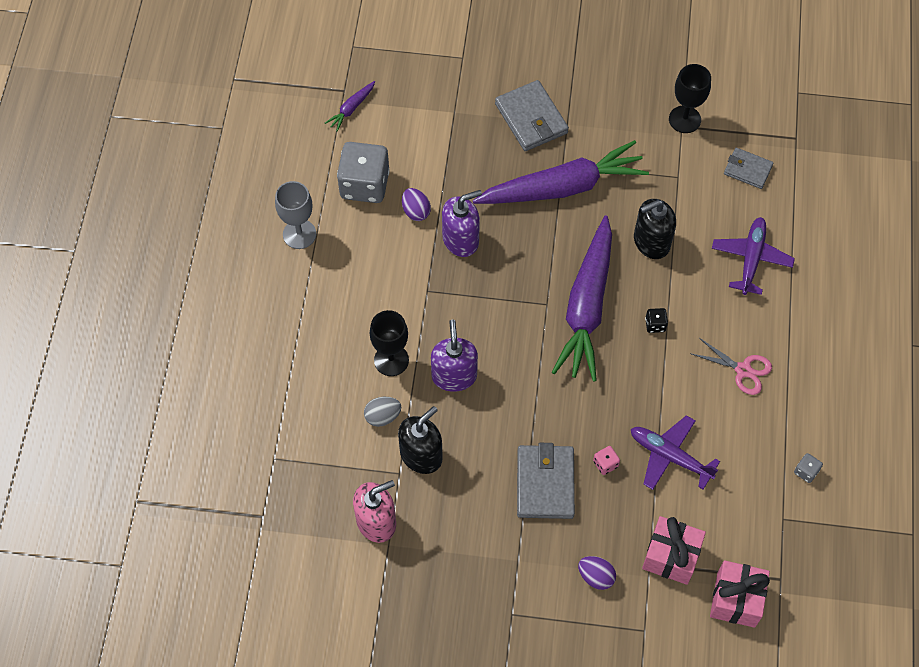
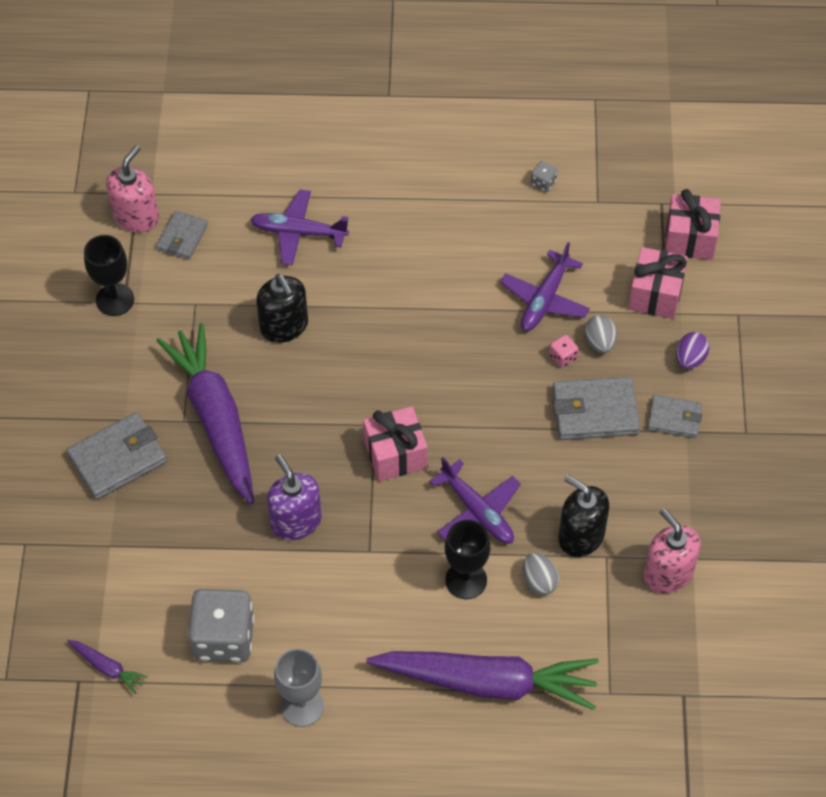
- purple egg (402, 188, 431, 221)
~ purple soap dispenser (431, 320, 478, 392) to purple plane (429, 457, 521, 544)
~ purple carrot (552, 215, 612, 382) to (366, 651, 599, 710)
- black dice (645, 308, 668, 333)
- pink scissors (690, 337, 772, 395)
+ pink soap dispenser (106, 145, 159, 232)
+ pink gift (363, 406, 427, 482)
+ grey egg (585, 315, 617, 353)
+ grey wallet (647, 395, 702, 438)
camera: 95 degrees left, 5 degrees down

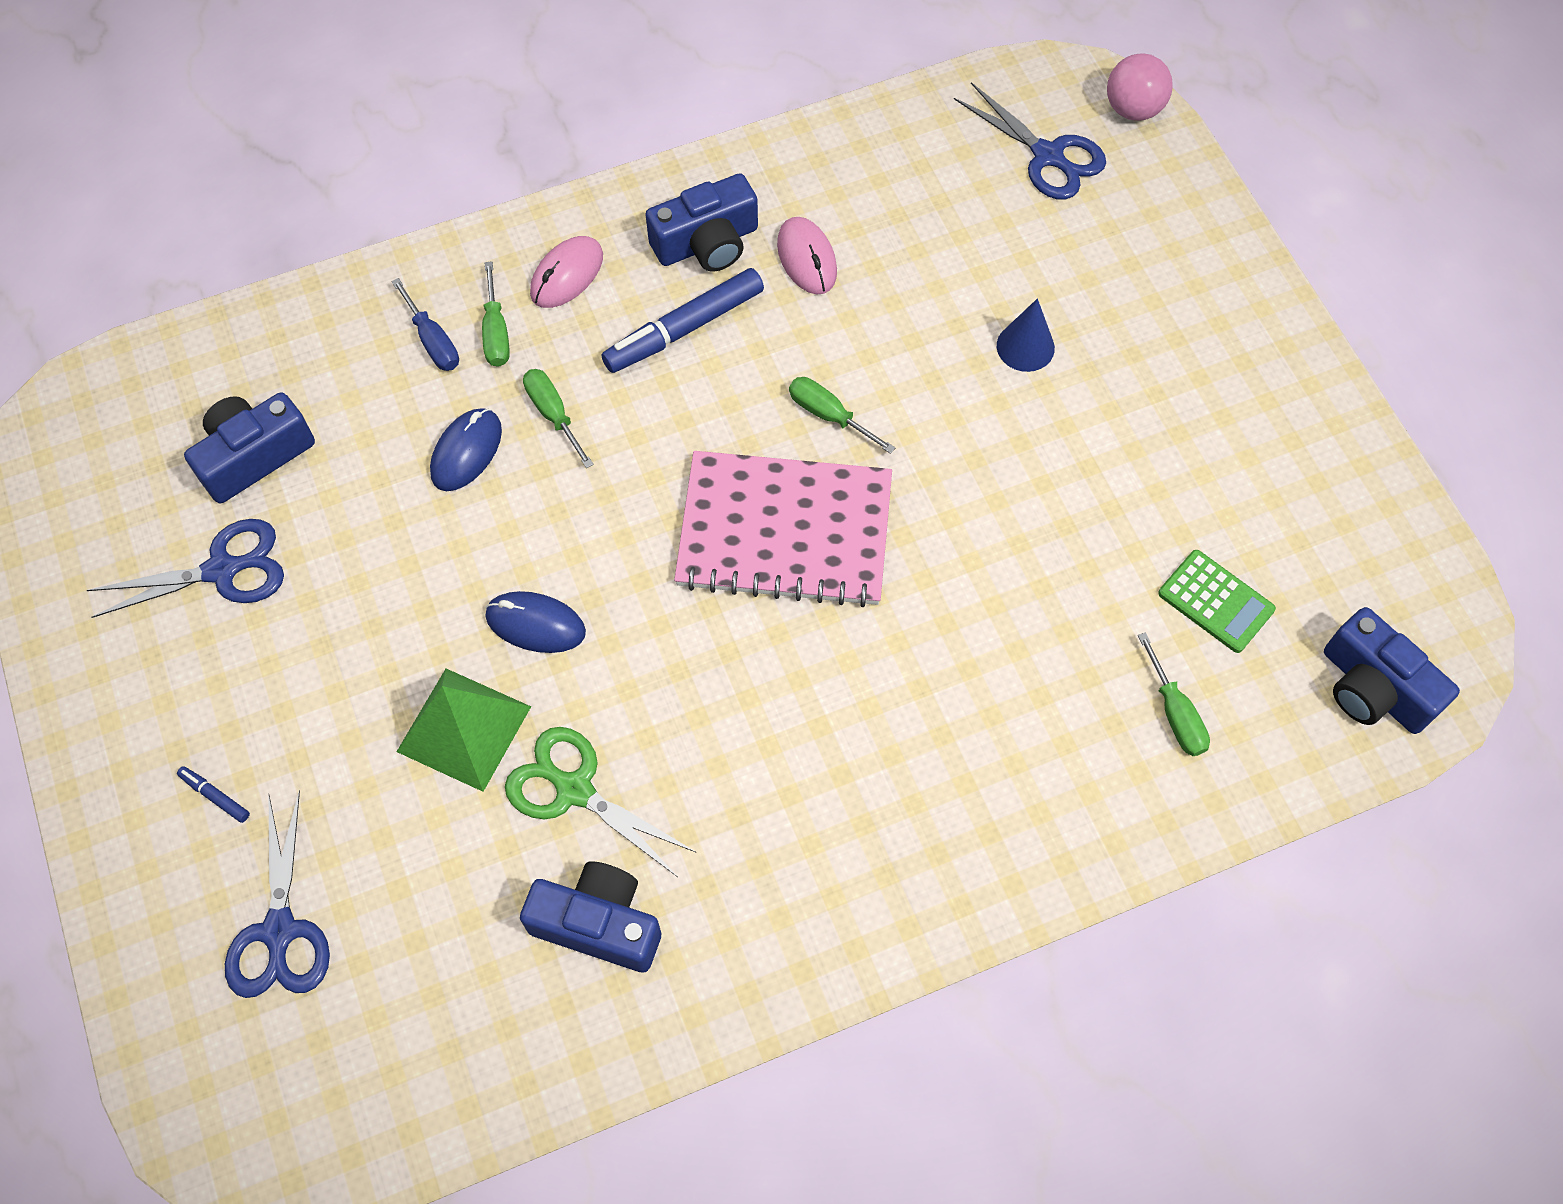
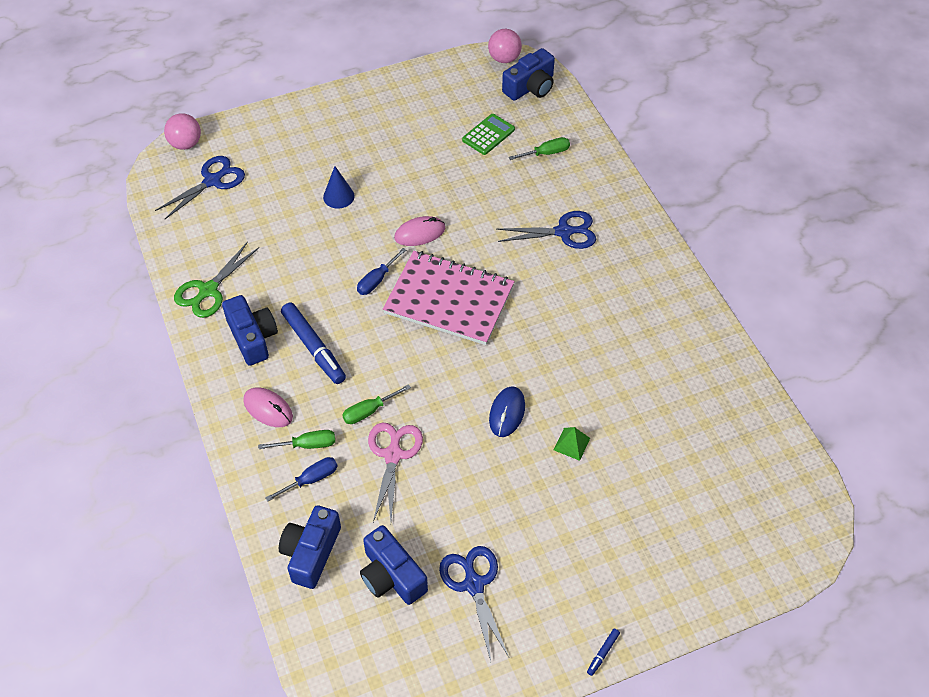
~ blue marker (177, 766, 250, 823) to (587, 629, 620, 676)
~ blue scissors (225, 791, 330, 998) to (497, 211, 596, 249)
~ green pyramid (396, 669, 531, 792) = (554, 427, 590, 461) x0.51
~ blue mouse (430, 408, 502, 491) to pink scissors (368, 423, 423, 522)
~ green scissors (505, 727, 697, 877) to (174, 241, 259, 318)
~ blue camera (520, 861, 661, 972) to (279, 505, 341, 589)
~ pink notebook (674, 451, 892, 607) = (383, 251, 515, 345) 75 degrees counterclockwise
~ pink mouse (777, 217, 837, 294) to (394, 216, 445, 246)
~ green screwdriver (789, 377, 895, 454) to blue screwdriver (357, 248, 406, 295)
+ pink ball (488, 29, 522, 63)
camera: 90 degrees left, 10 degrees down

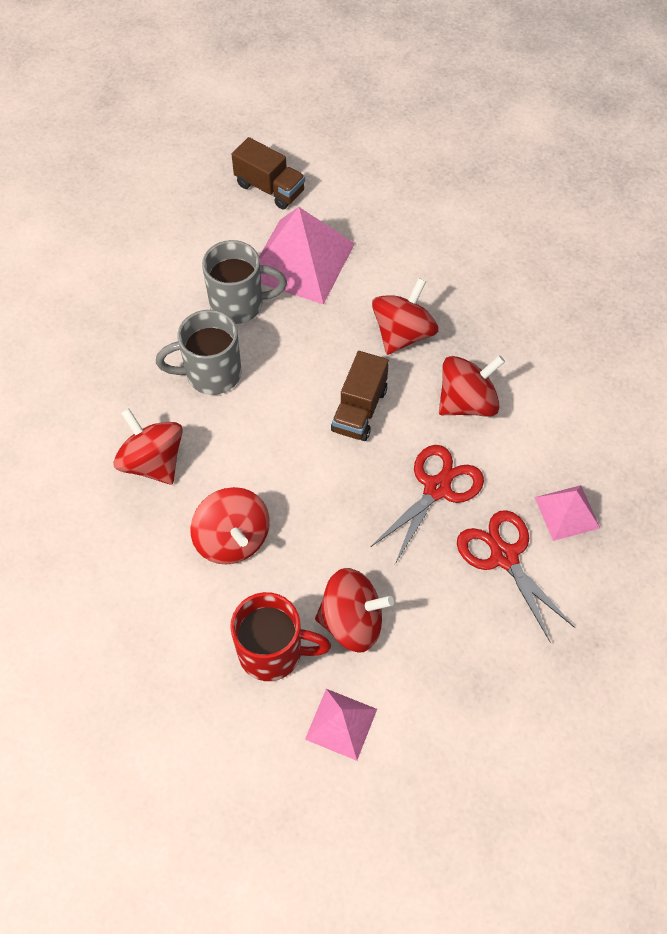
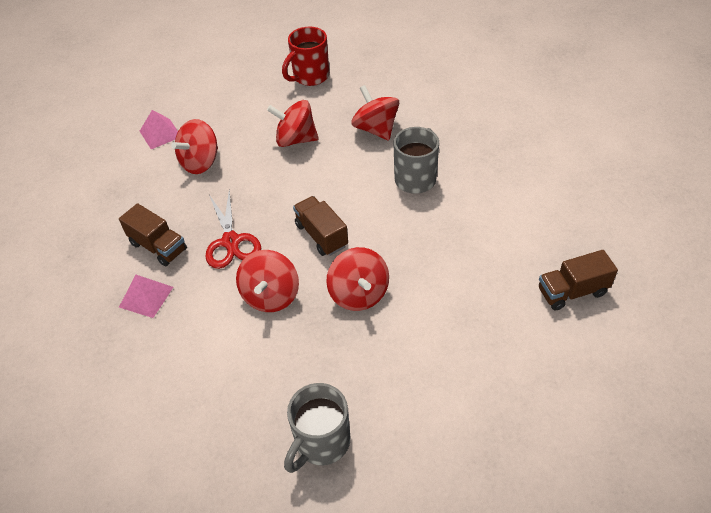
~ red spinning top (113, 408, 183, 484) = (351, 85, 399, 141) 120 degrees counterclockwise
~ grey mug (202, 240, 287, 324) to (284, 383, 350, 473)
~ red mug (230, 592, 331, 681) to (282, 27, 329, 86)
- pink pyramid (259, 207, 355, 304)
~ red scissors (457, 510, 575, 642) to brown truck (119, 203, 187, 266)
camera: 130 degrees right, 10 degrees down

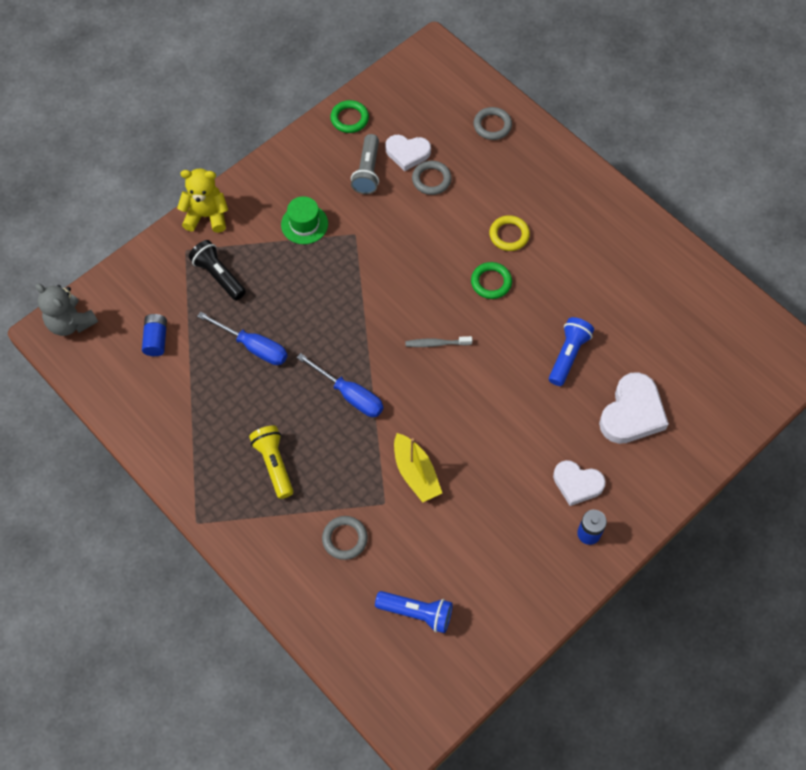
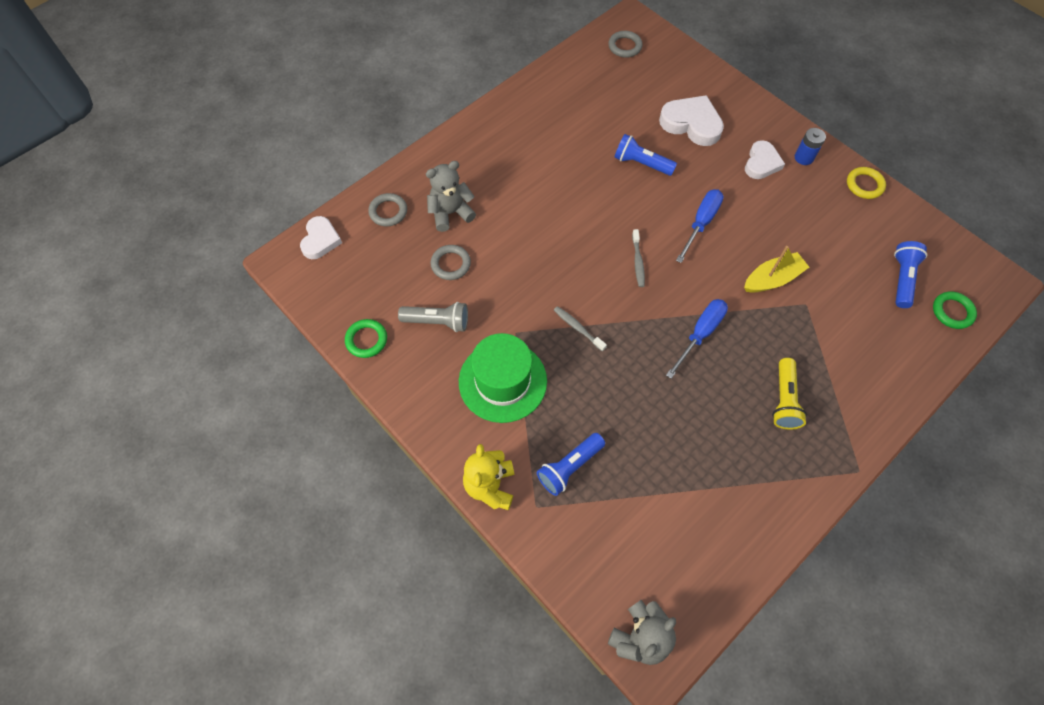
- blue battery (142, 314, 167, 356)
~ black flashlight (189, 240, 246, 300) to blue flashlight (537, 433, 605, 496)
~ blue screwdriver (197, 312, 287, 365) to (676, 189, 724, 263)
~ yellow flashlight (249, 425, 293, 499) = (772, 358, 807, 429) 60 degrees counterclockwise
~ green hat (281, 196, 328, 244) = (459, 333, 547, 423) x1.74
~ grey ring (322, 516, 368, 560) to (608, 31, 643, 58)
~ white heart (385, 135, 431, 171) to (300, 216, 342, 259)
~ green ring (471, 262, 512, 299) to (933, 291, 977, 329)
~ yellow ring (489, 215, 530, 251) to (847, 167, 886, 199)
+ grey teddy bear (426, 161, 476, 232)
+ grey toothbrush (554, 306, 607, 352)
camera: 90 degrees left, 0 degrees up

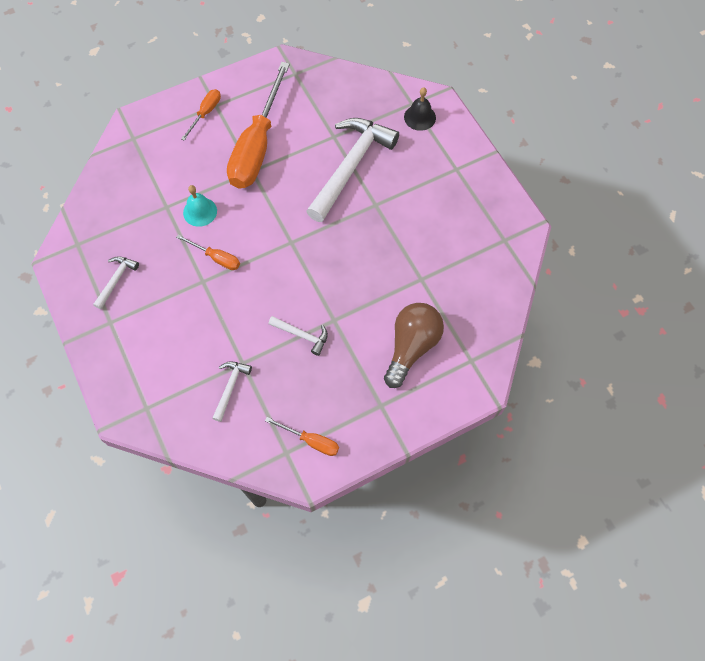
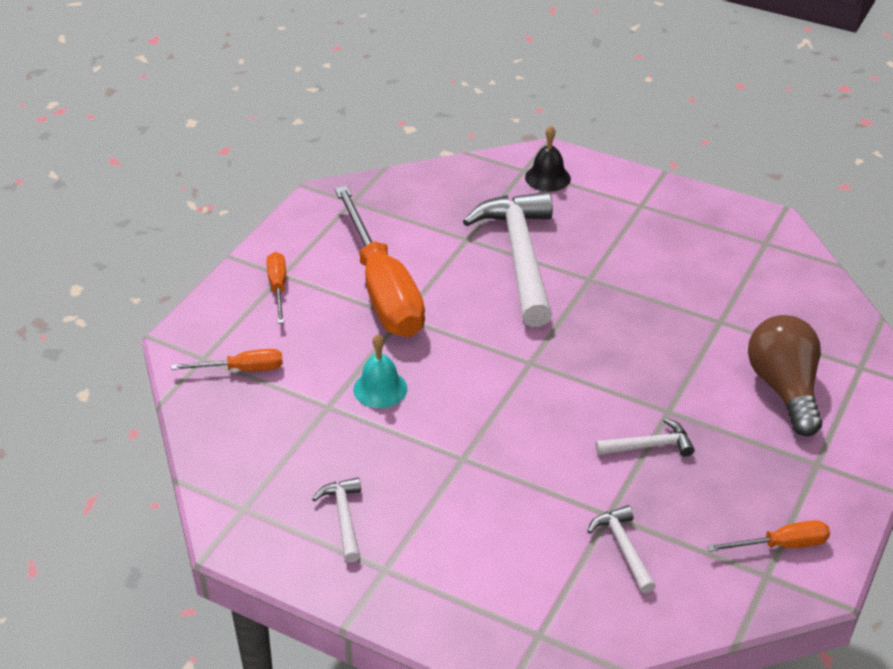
~ orange screwdriver (176, 234, 240, 270) to (171, 349, 283, 371)
camera: 35 degrees left, 25 degrees down

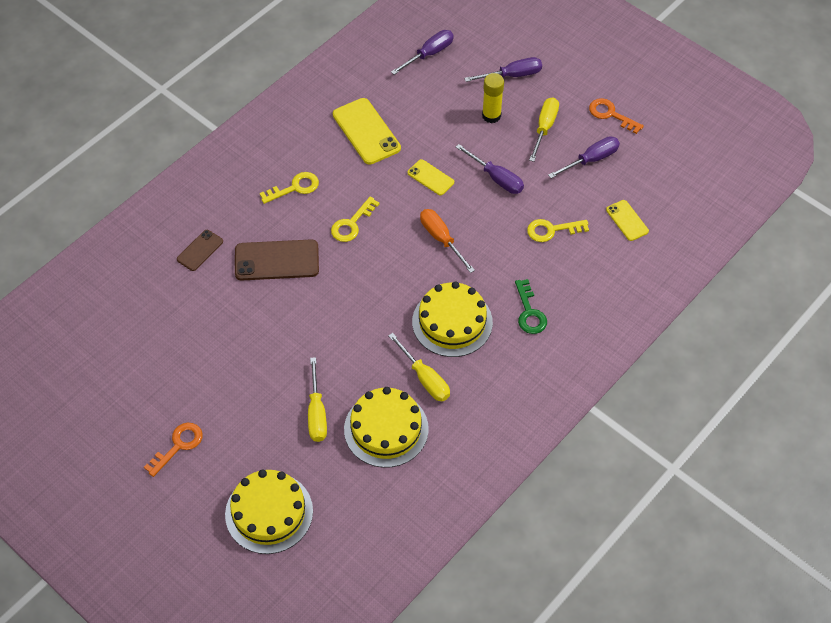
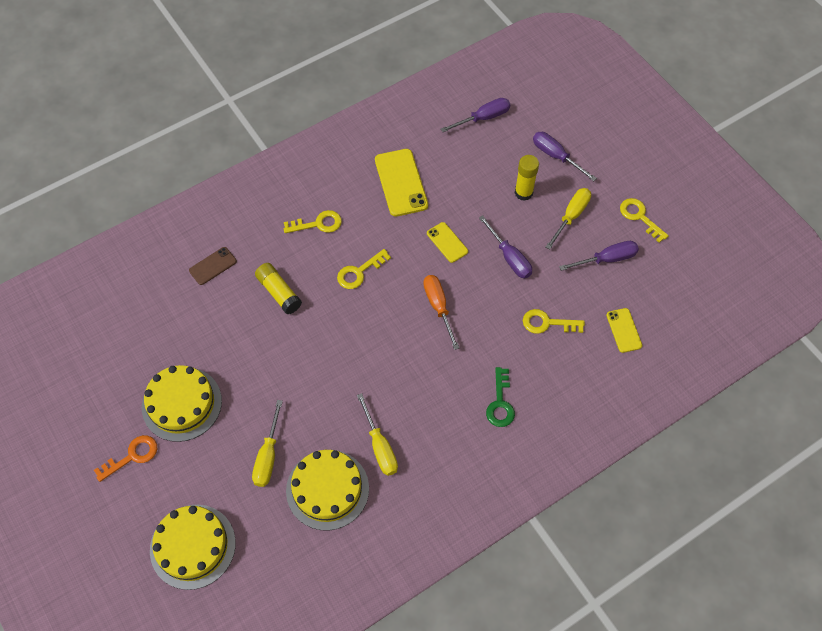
~ brown phone (235, 239, 319, 280) to yellow glue stick (255, 263, 302, 314)
~ yellow cake (412, 281, 493, 357) to (142, 365, 222, 442)
~ purple screwdriver (464, 57, 542, 82) = (533, 132, 597, 181) 135 degrees counterclockwise
~ orange key (589, 98, 644, 134) to yellow key (620, 198, 669, 243)
camera: 15 degrees right, 5 degrees up

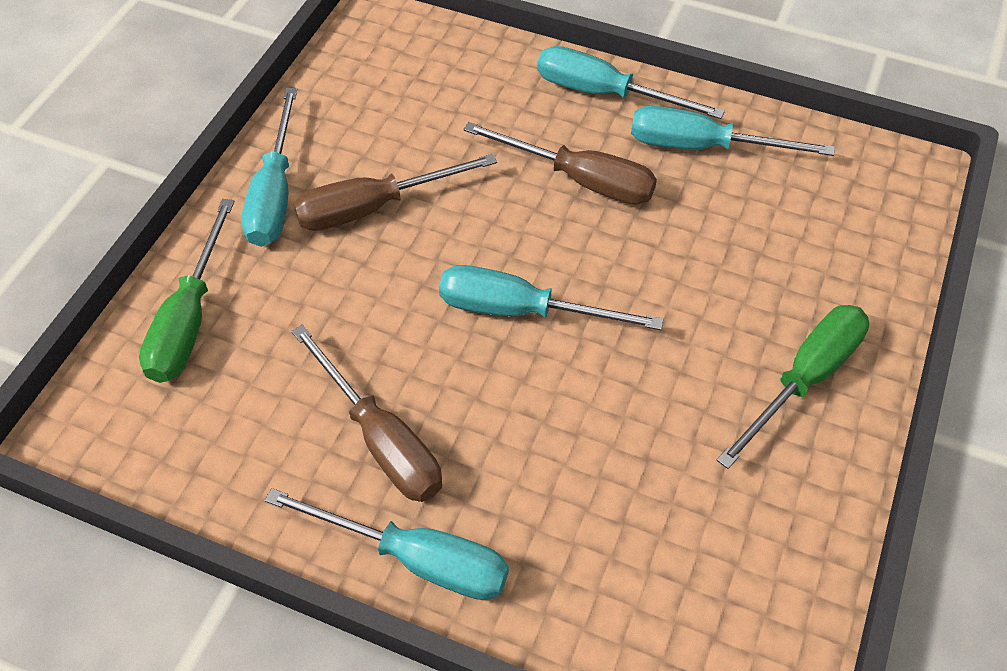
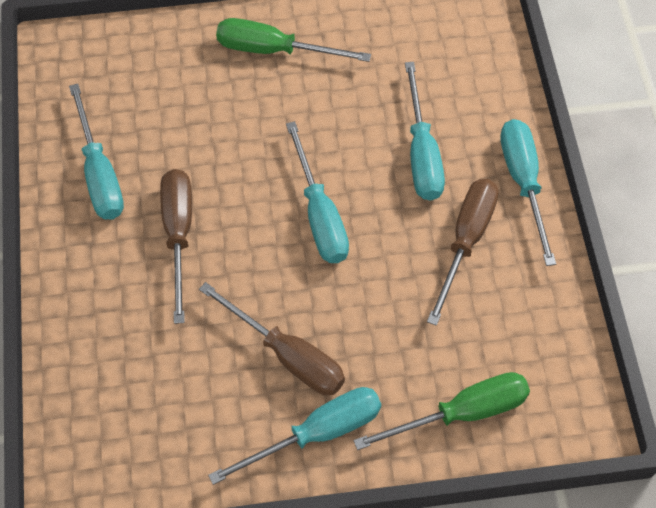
~ turquoise screwdriver (537, 46, 725, 119) to (405, 62, 445, 201)
camera: 120 degrees left, 5 degrees up

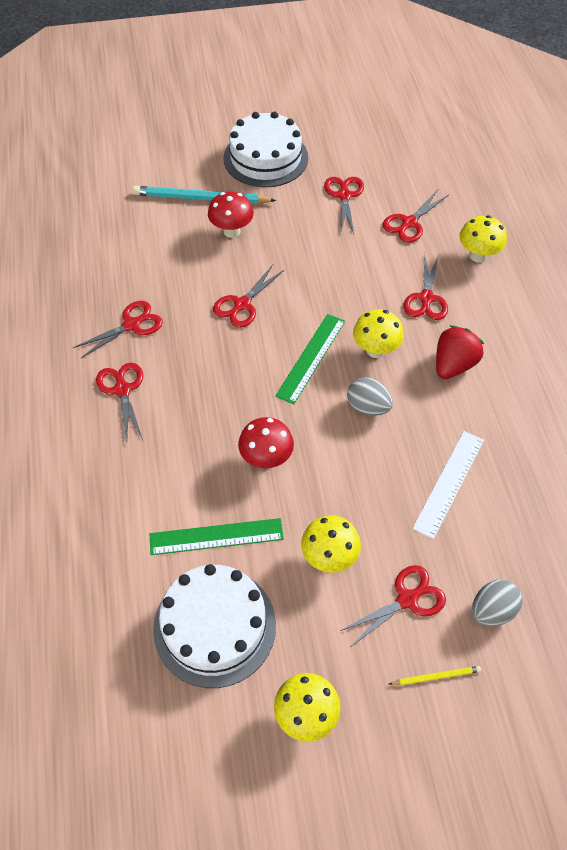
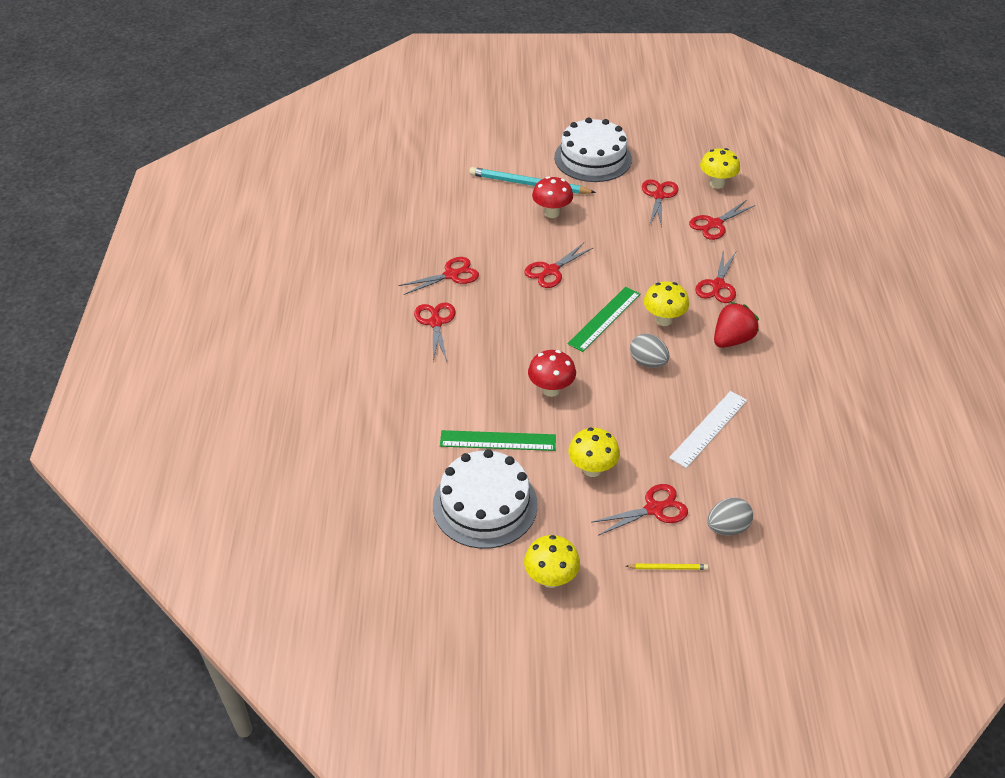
~ yellow mushroom (459, 215, 507, 263) to (700, 148, 740, 189)
camera: 10 degrees right, 10 degrees down

